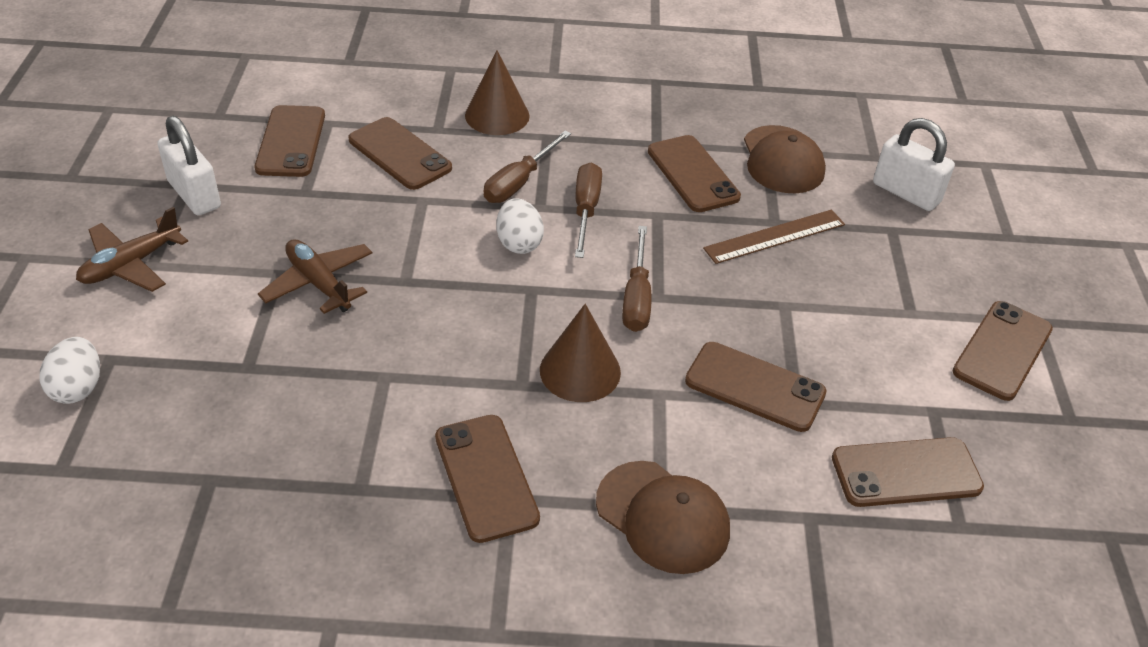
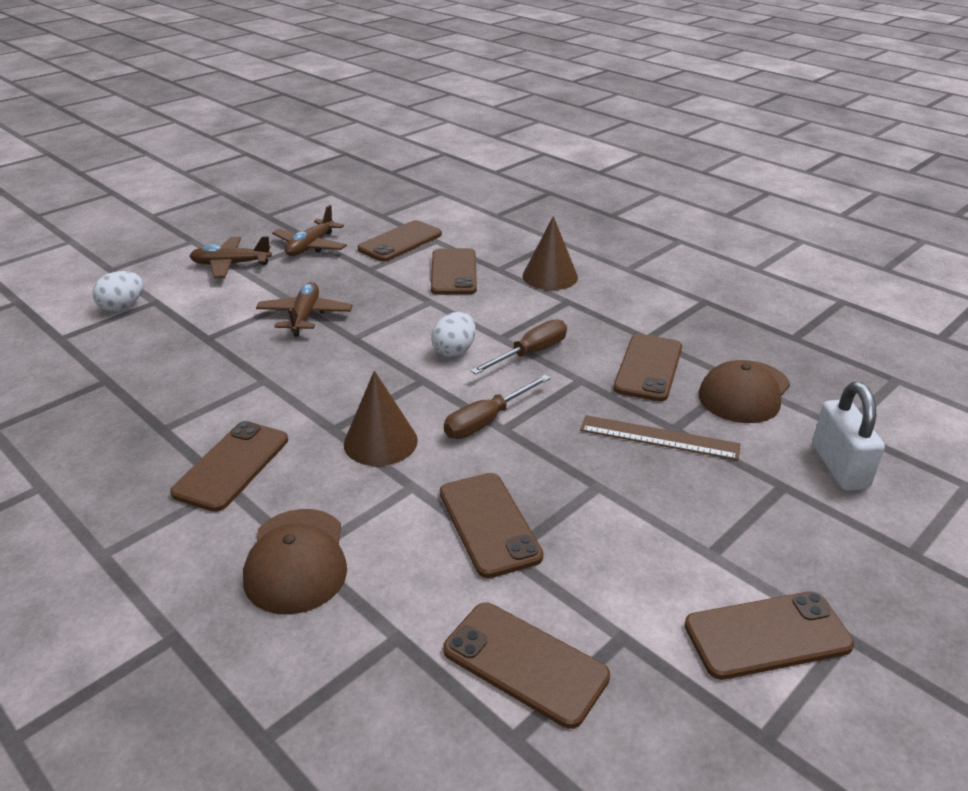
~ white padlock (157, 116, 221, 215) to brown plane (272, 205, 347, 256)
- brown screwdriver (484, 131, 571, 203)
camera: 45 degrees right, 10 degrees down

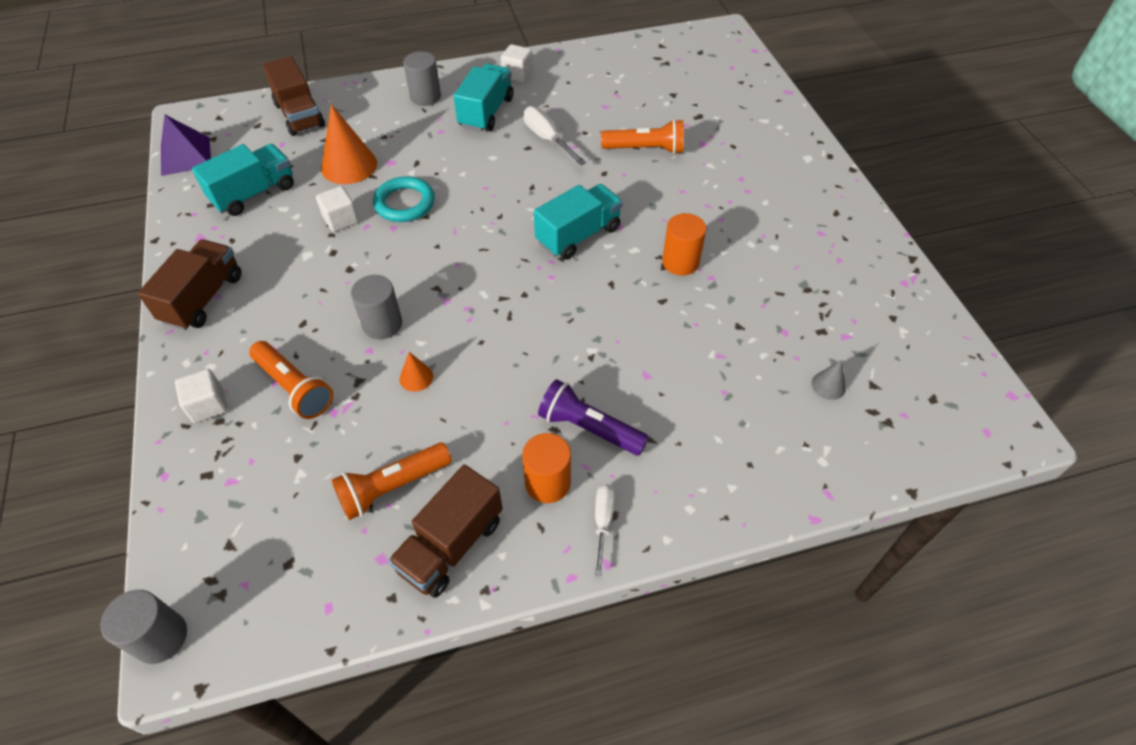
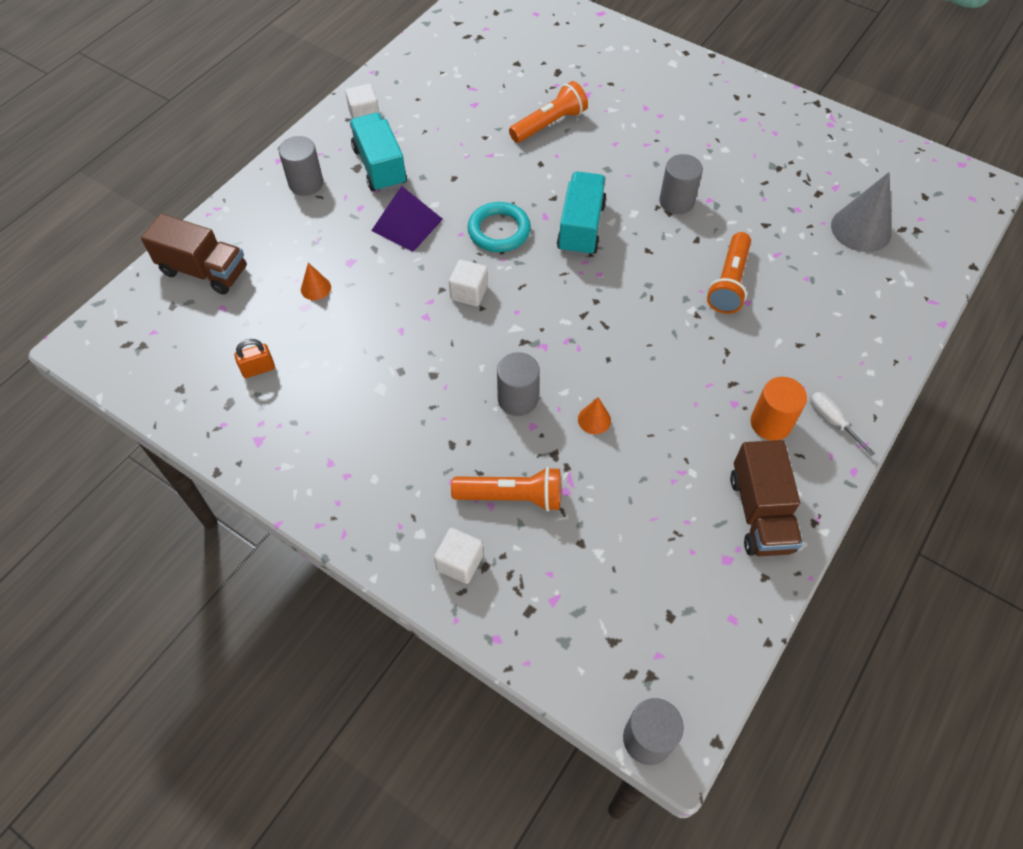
- brown truck (138, 239, 241, 330)
~ purple pyramid (161, 115, 211, 176) to (371, 186, 443, 252)
~ turquoise truck (192, 144, 294, 216) to orange padlock (234, 339, 275, 378)
~ white cube (316, 186, 359, 232) to (449, 259, 488, 306)
~ orange cone (321, 104, 377, 184) = (301, 263, 331, 300) x0.49
~ orange flashlight (332, 443, 452, 520) to (707, 232, 751, 314)
~ turquoise ring (373, 176, 435, 222) to (467, 202, 531, 252)
- white screwdriver (523, 106, 586, 165)
- purple flashlight (538, 379, 649, 456)
~ orange cylinder (662, 213, 706, 275) to grey cylinder (659, 154, 703, 214)
~ grey cone (811, 360, 846, 400) = (831, 172, 892, 252) x2.05
camera: 40 degrees left, 5 degrees up

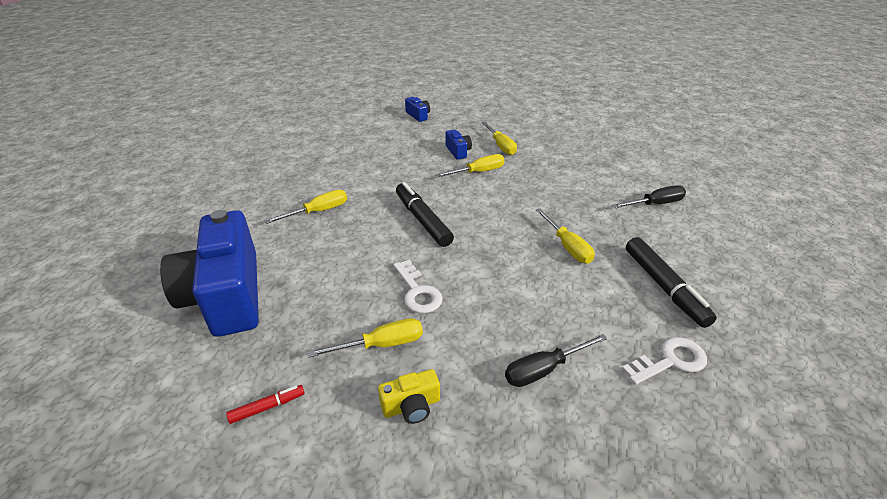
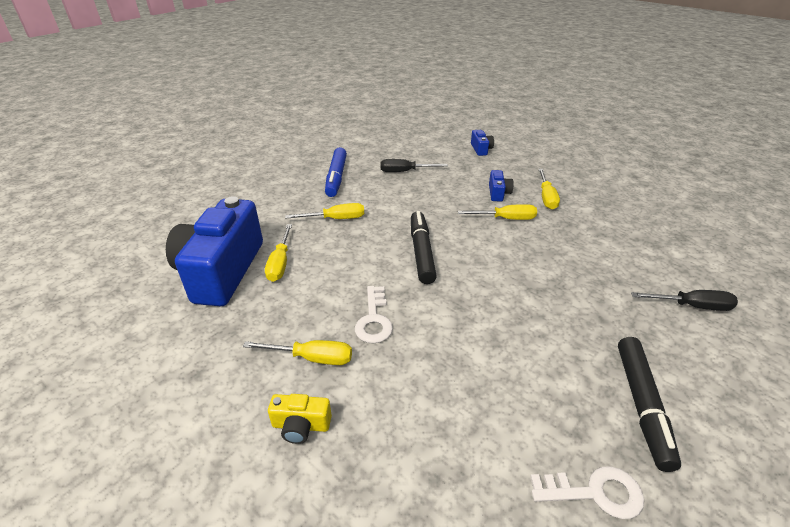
- red marker (226, 385, 305, 424)
~ black screwdriver (505, 334, 608, 387) to (381, 159, 448, 172)
~ yellow screwdriver (536, 209, 595, 263) to (265, 224, 292, 282)
+ blue marker (325, 147, 347, 197)
camera: 25 degrees right, 0 degrees up

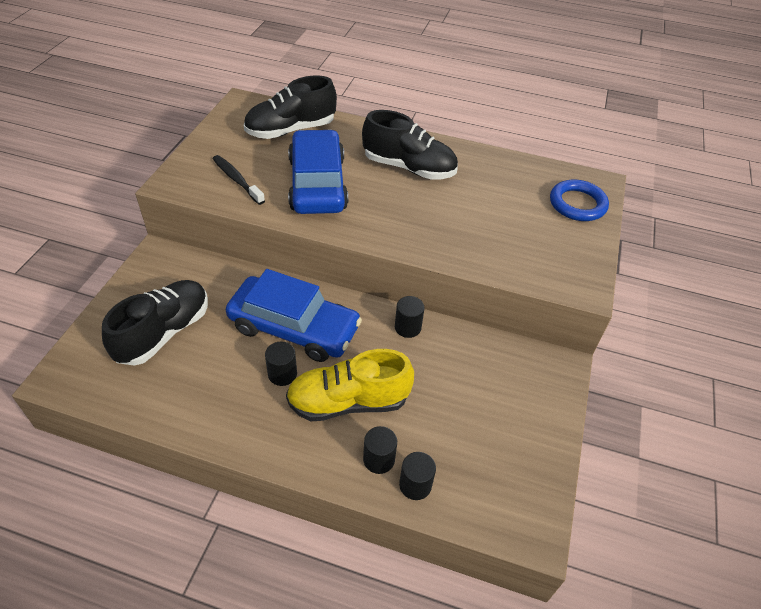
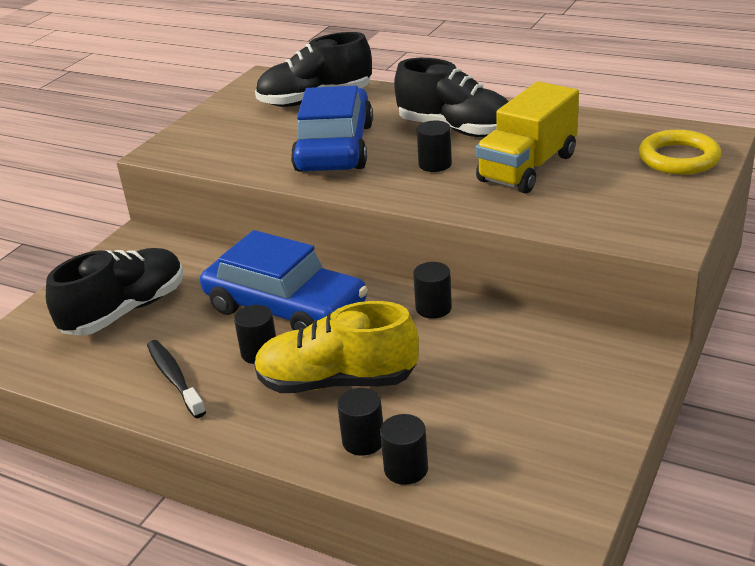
~ black toothbrush (213, 155, 265, 205) to (147, 340, 206, 418)
~ blue ring (550, 180, 609, 221) to yellow ring (639, 130, 721, 175)
+ black cylinder (417, 120, 452, 172)
+ yellow truck (476, 81, 579, 194)
camera: 15 degrees right, 15 degrees down

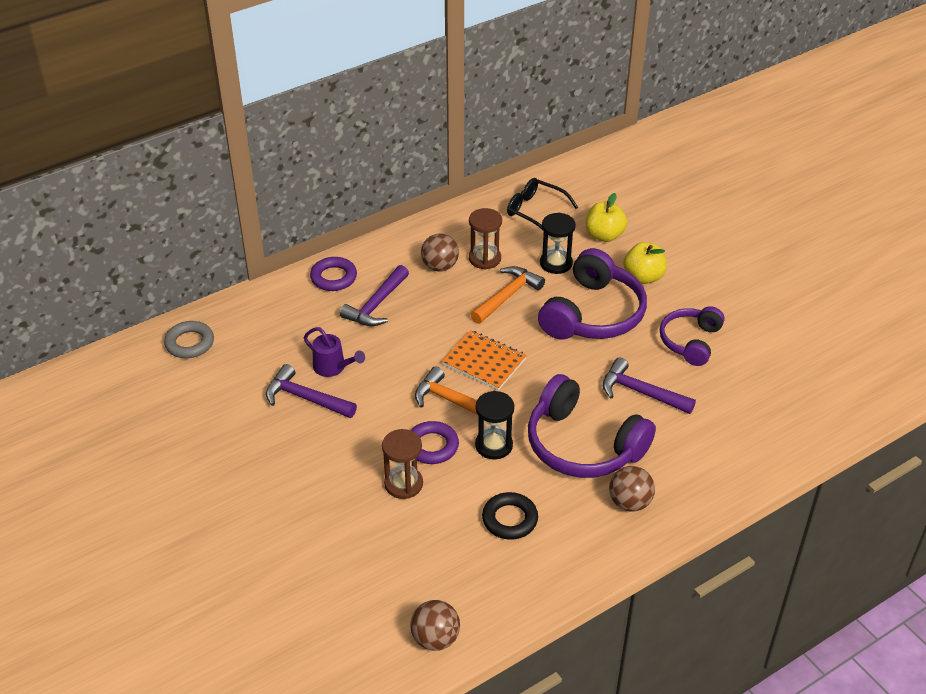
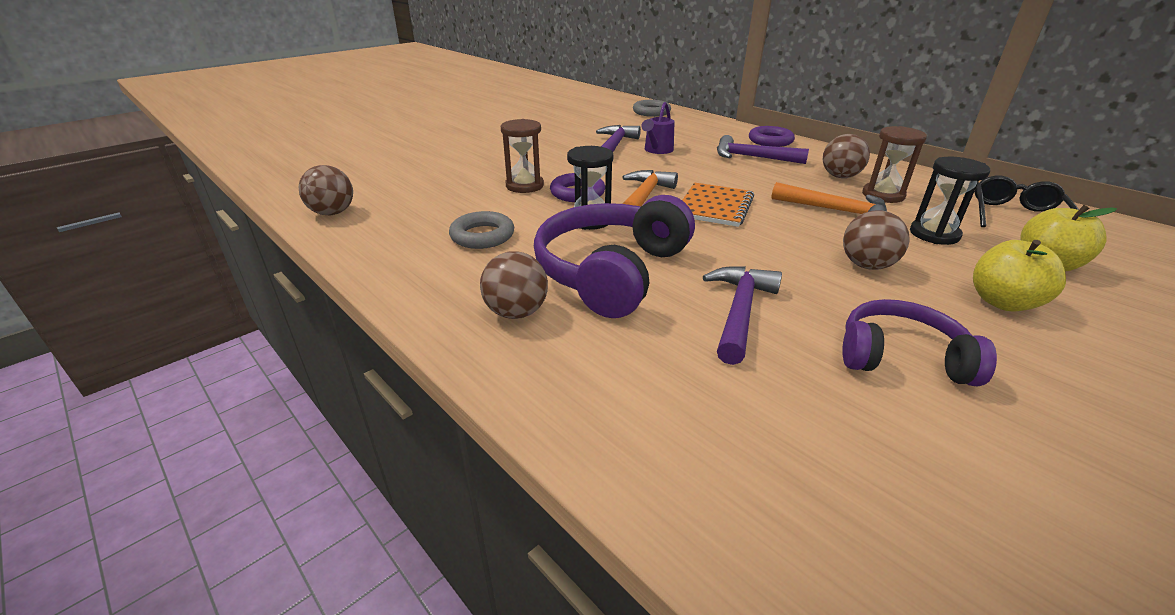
~ black ring (482, 492, 538, 540) to grey ring (449, 211, 514, 249)
~ purple headphones (538, 248, 647, 340) to brown ball (843, 210, 910, 270)
camera: 80 degrees right, 10 degrees down

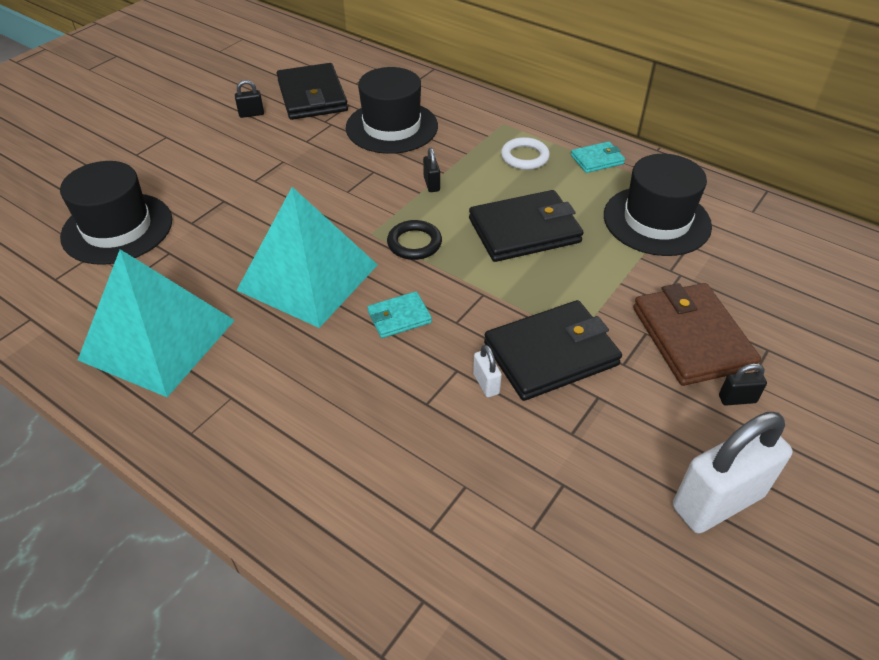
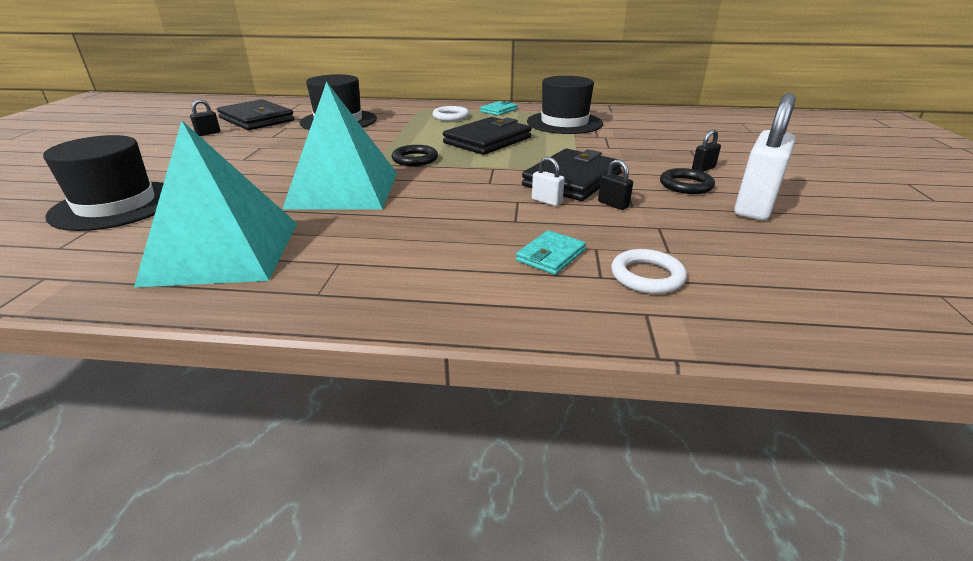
~ turquoise wallet (367, 291, 432, 338) to (516, 230, 586, 275)
~ black padlock (423, 148, 440, 192) to (598, 159, 633, 210)
- brown wallet (633, 283, 761, 386)
+ white ring (611, 249, 687, 294)
+ black ring (660, 168, 715, 194)
camera: 30 degrees left, 15 degrees down

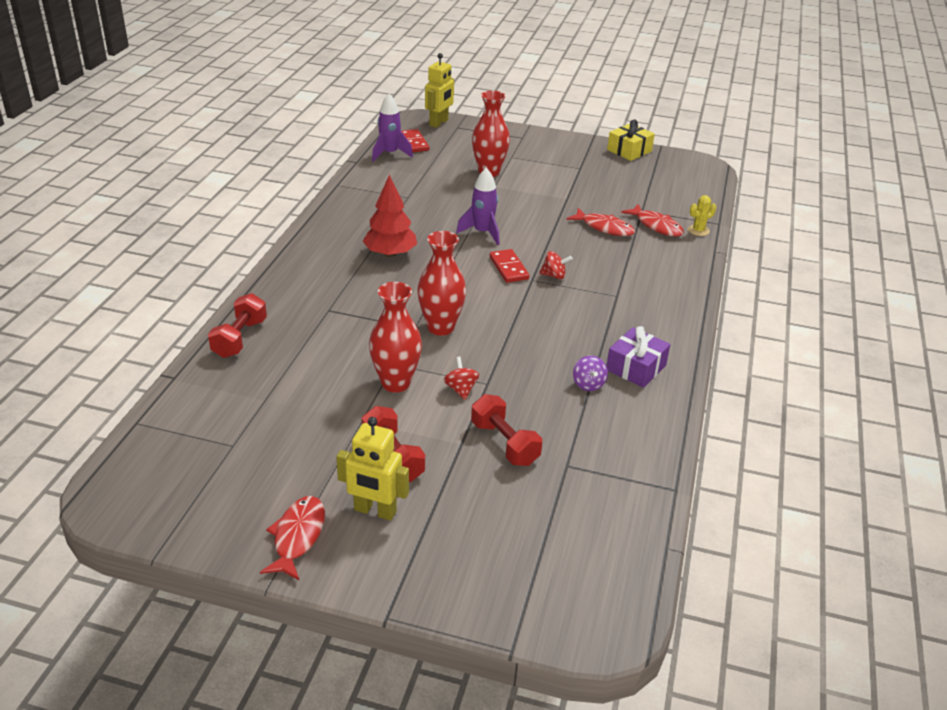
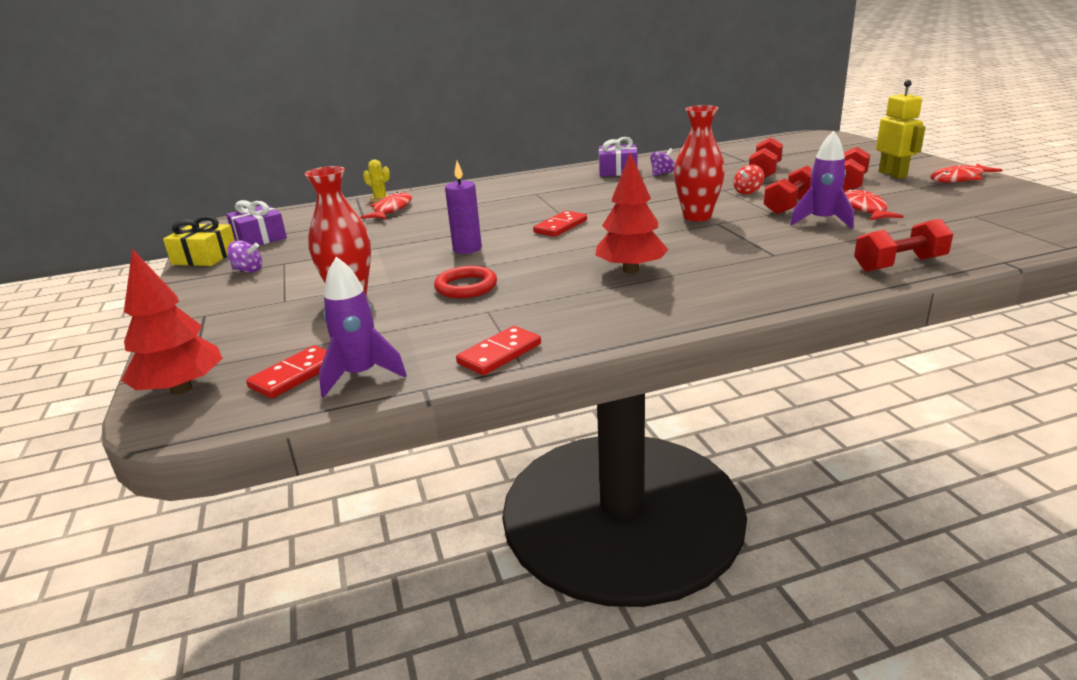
~ red vase (369, 282, 422, 393) to red dumbbell (764, 165, 812, 214)
~ yellow robot (425, 53, 454, 128) to red tree (121, 249, 223, 395)
~ purple rocket (456, 168, 499, 245) to (790, 131, 854, 229)
- red spinning top (539, 251, 572, 279)
~ red fish (566, 208, 635, 236) to (845, 189, 904, 220)
+ purple gift (226, 200, 287, 245)
+ purple spinning top (227, 240, 262, 273)
+ red ring (434, 266, 497, 298)
+ purple candle (445, 161, 482, 254)
+ red domino (456, 326, 541, 375)
camera: 120 degrees left, 10 degrees down

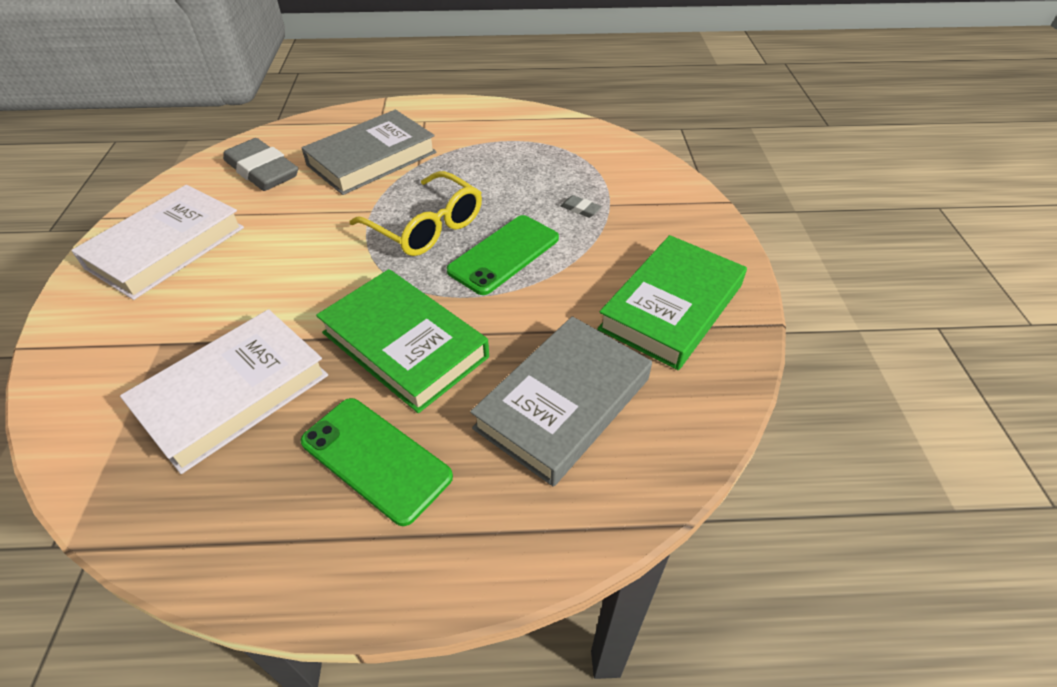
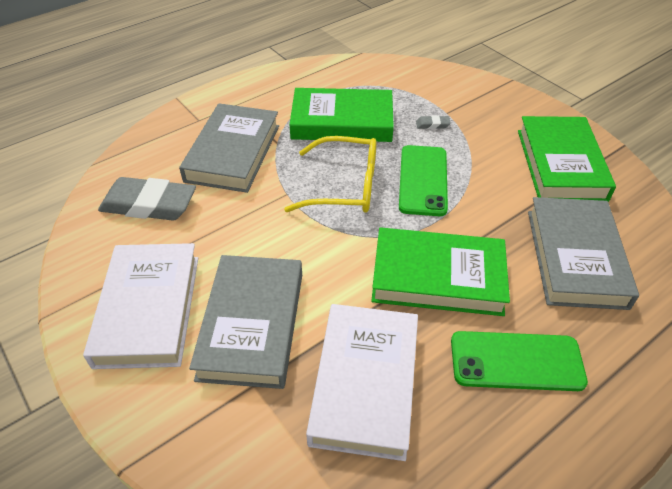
+ grey book (189, 255, 302, 389)
+ green book (289, 88, 394, 142)
camera: 35 degrees left, 0 degrees up

